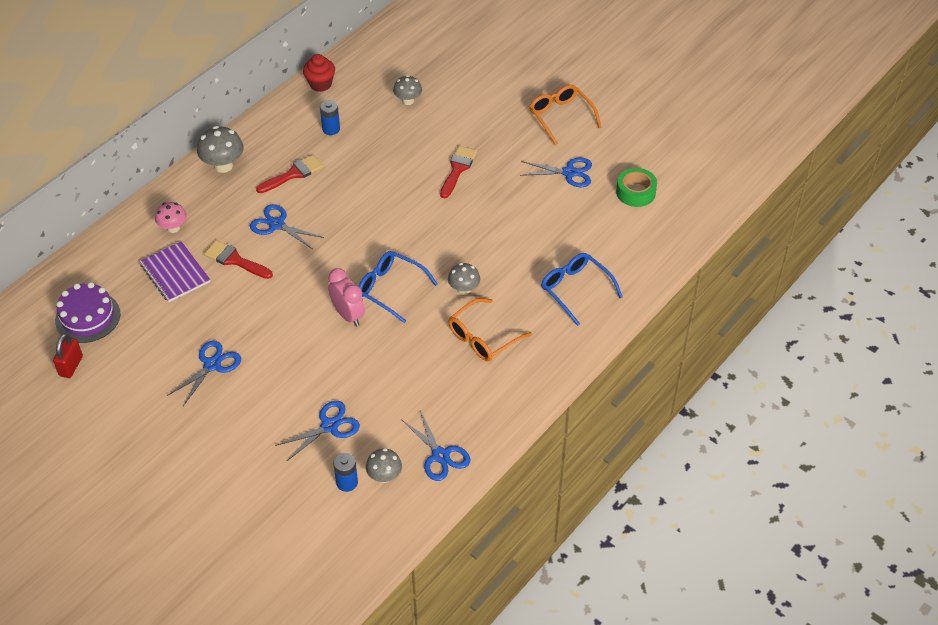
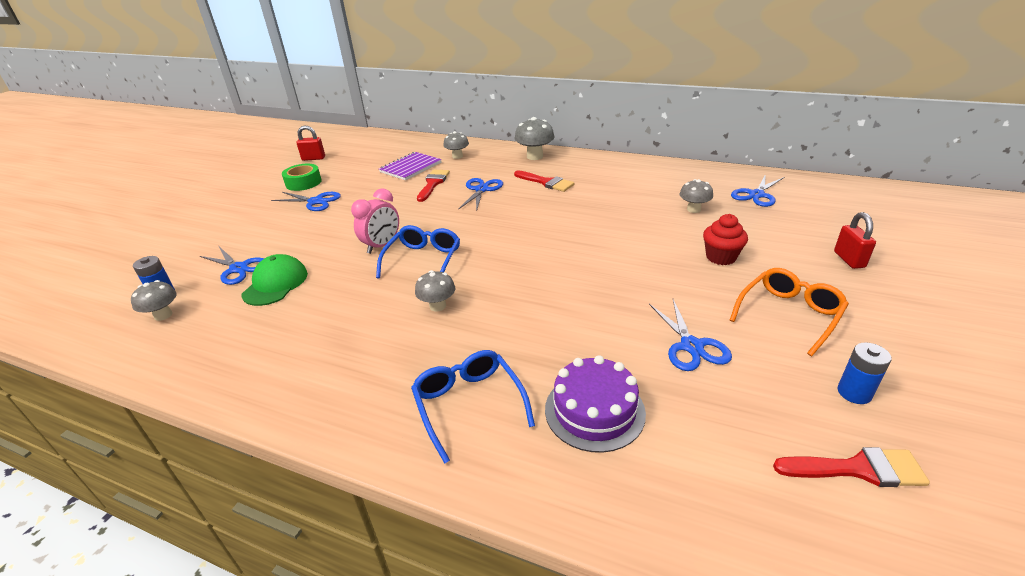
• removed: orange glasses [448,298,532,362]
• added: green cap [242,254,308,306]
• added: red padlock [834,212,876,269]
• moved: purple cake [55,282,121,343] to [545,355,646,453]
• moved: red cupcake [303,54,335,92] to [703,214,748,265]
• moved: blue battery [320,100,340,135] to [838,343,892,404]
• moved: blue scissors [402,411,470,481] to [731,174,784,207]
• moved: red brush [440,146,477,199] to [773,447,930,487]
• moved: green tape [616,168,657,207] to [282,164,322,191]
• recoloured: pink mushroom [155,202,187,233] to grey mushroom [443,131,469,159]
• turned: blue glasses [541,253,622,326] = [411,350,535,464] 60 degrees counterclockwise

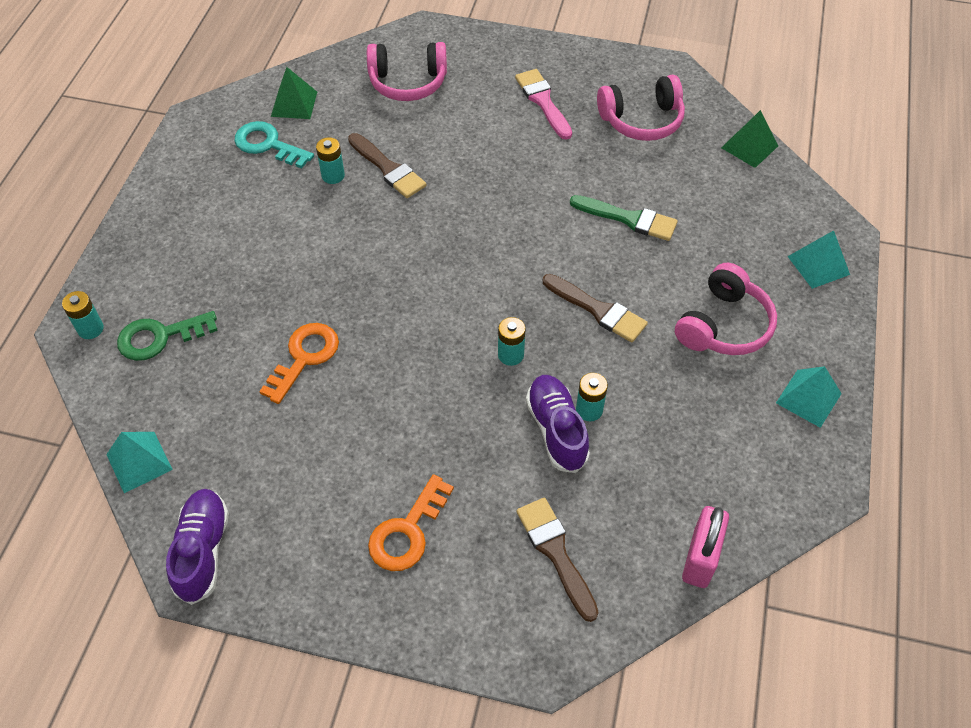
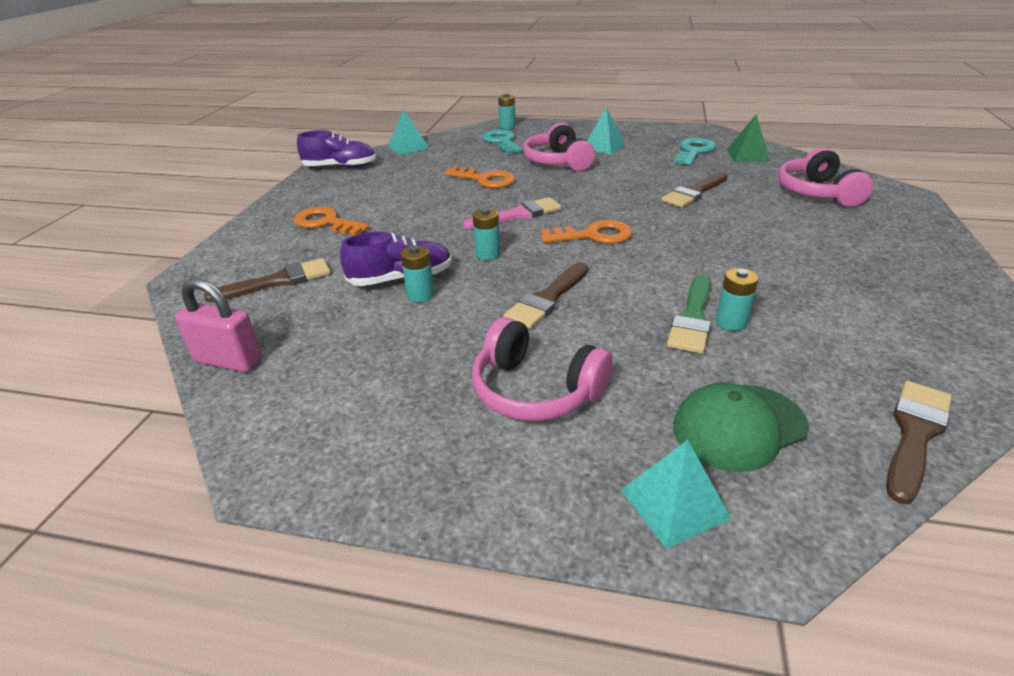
• added: orange key [541,220,633,244]
• added: green cap [673,383,809,472]
• moved: turquoise battery [316,137,345,184] to [716,268,758,331]
• moved: pink brush [515,69,572,140] to [463,197,561,229]
• moved: pink headphones [597,75,685,141] to [523,123,595,171]
• moved: turquoise pyramid [776,366,842,428] to [587,107,626,154]
• replaced: green pyramid [721,110,778,168] to brown brush [886,381,952,504]
• recoloured: green key [117,311,218,361] to turquoise key [482,129,523,154]

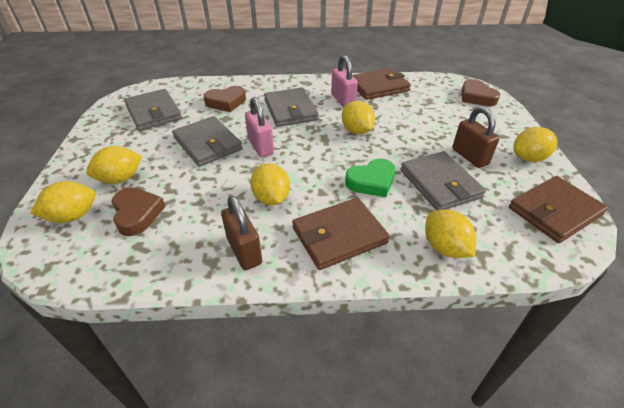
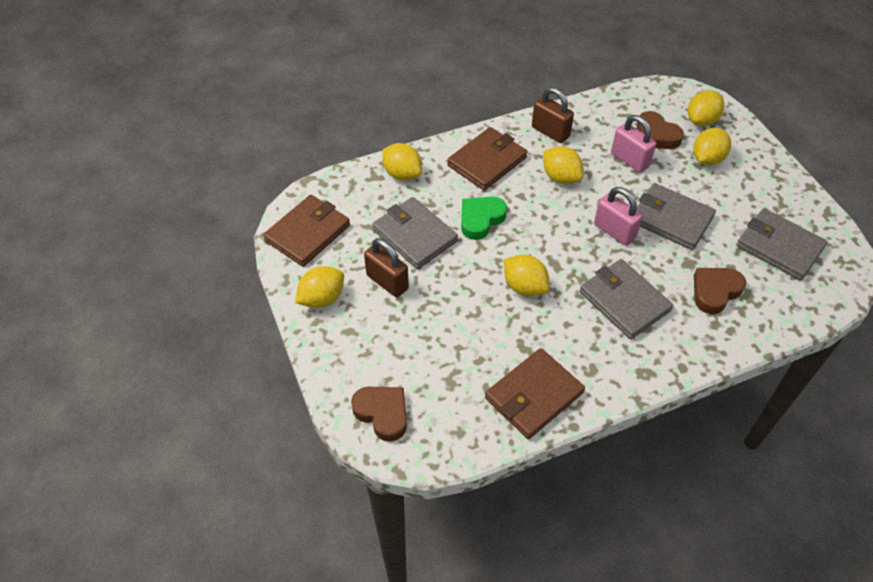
• moved: pink padlock [331,55,358,108] to [611,115,656,173]

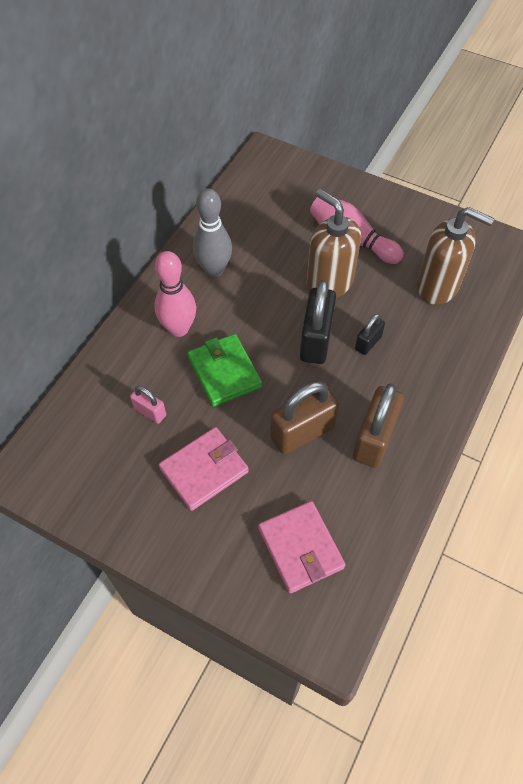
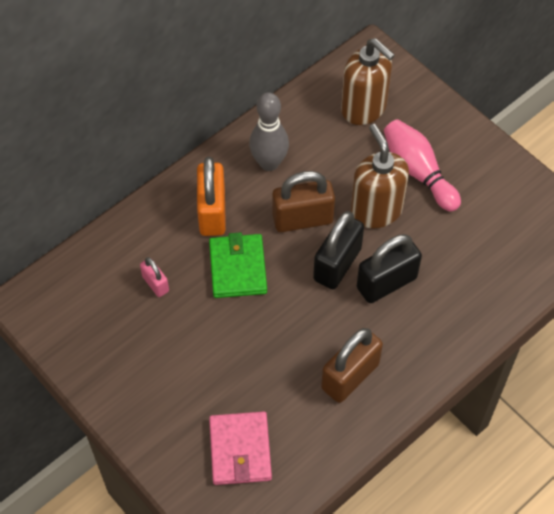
• removed: pink wallet [159,427,249,511]
• moved: brown padlock [270,381,339,455] to [272,171,335,232]
• moved: brown soap dispenser [417,207,494,305] to [341,38,395,125]
• replaced: pink bowling pin [154,251,196,337] to orange padlock [197,157,226,236]
• resized: black padlock [355,314,385,355] = [357,234,422,303] x1.89

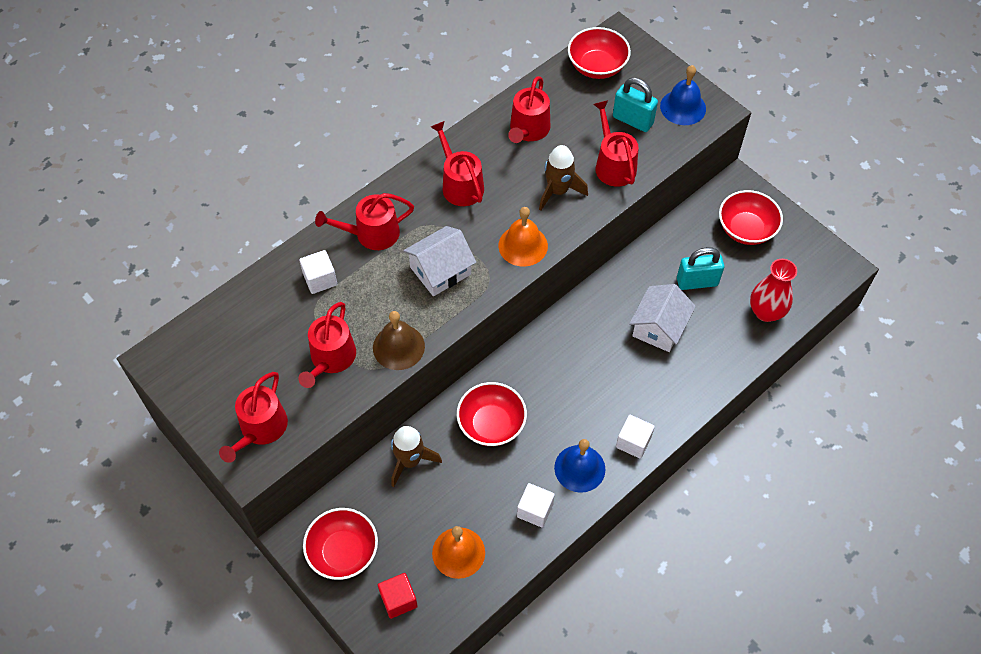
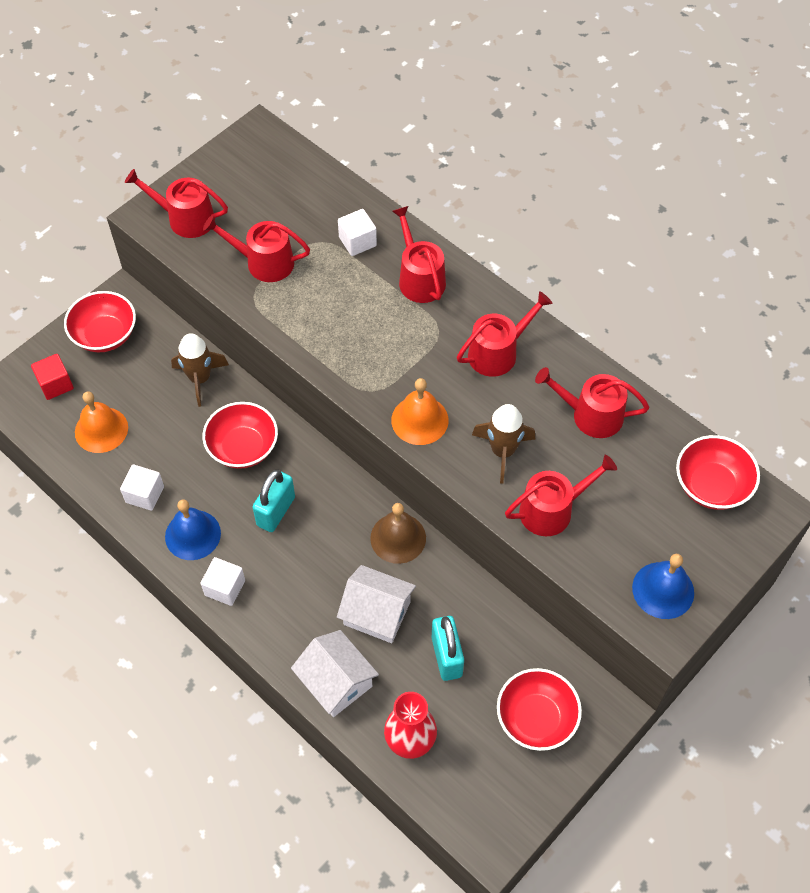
• moved: brown bell [373,311,425,370] to [370,503,426,564]
• moved: white house [403,226,476,296] to [291,630,379,717]
• moved: turquoise padlock [613,78,658,132] to [252,470,295,532]

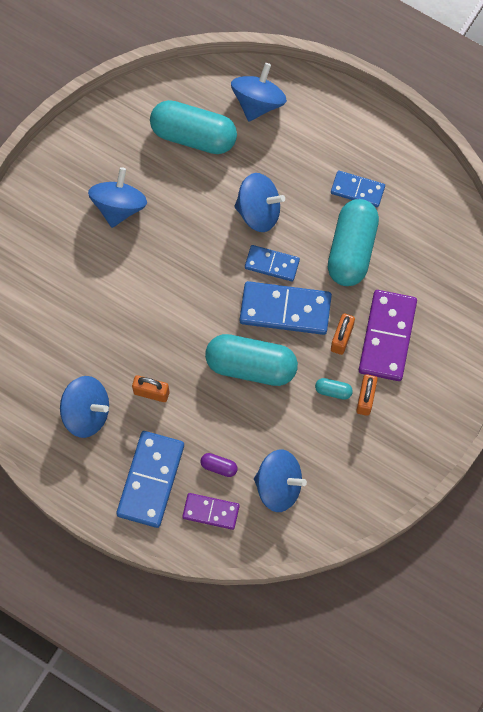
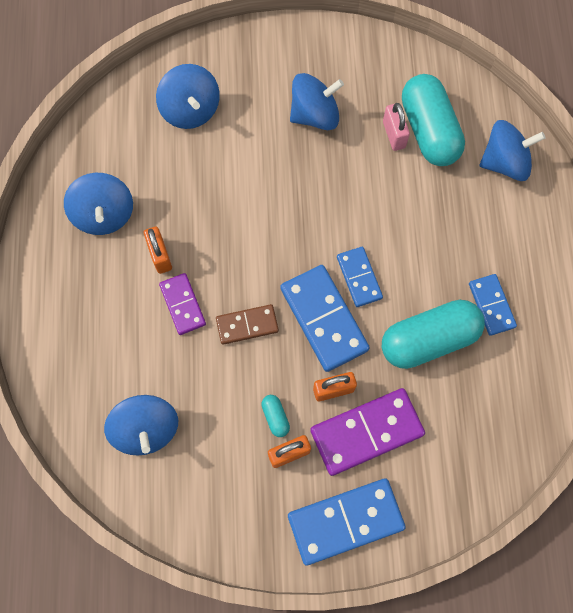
• removed: purple capsule [200,453,238,477]
• added: pink padlock [383,103,410,151]
• moved: blue domino [116,431,184,528] to [288,478,406,565]
• moved: purple domino [182,493,240,530] to [159,273,206,335]
• moved: blue spinning top [234,173,285,232] to [156,64,220,129]
• replaced: turquoise capsule [205,334,298,386] to brown domino [216,304,279,345]

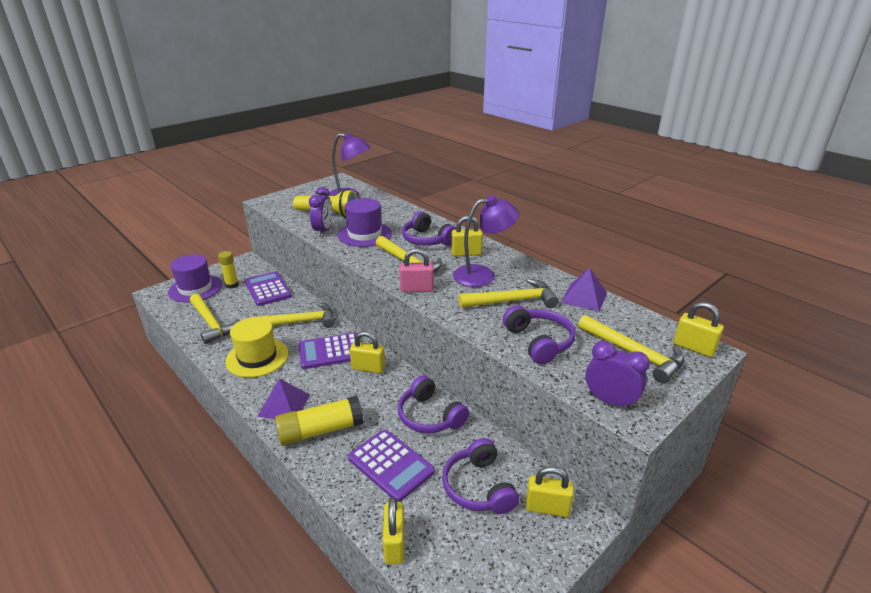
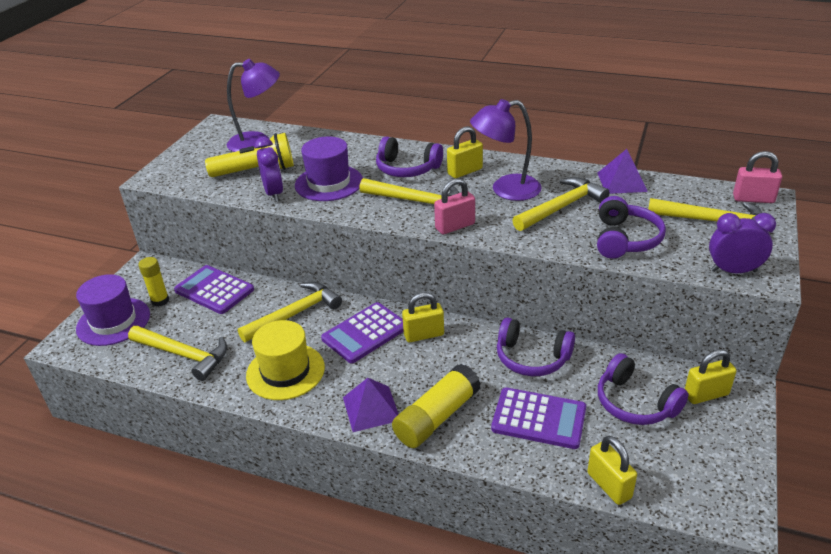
• recoloured: yellow padlock [673,302,724,357] to pink padlock [733,151,782,203]
• turned: purple lamp [453,195,519,287] = [470,99,542,201] 150 degrees counterclockwise
• turned: purple headphones [503,305,576,365] = [597,196,666,259] 60 degrees clockwise

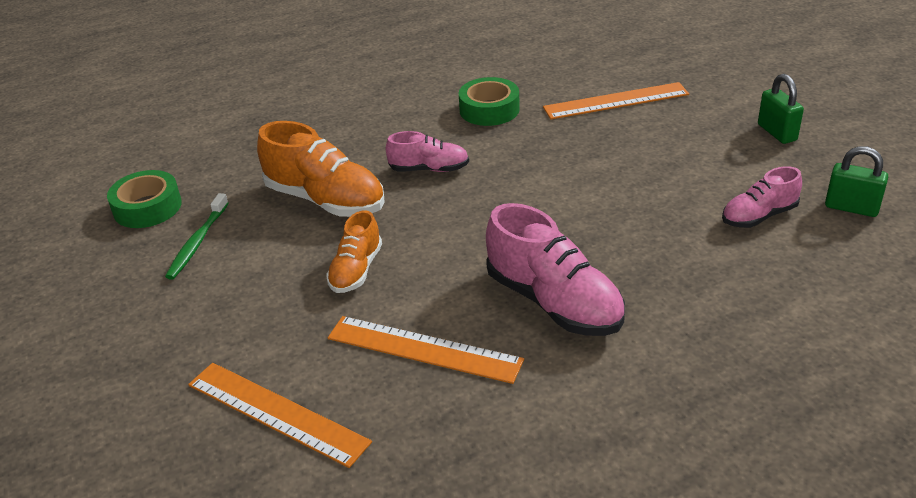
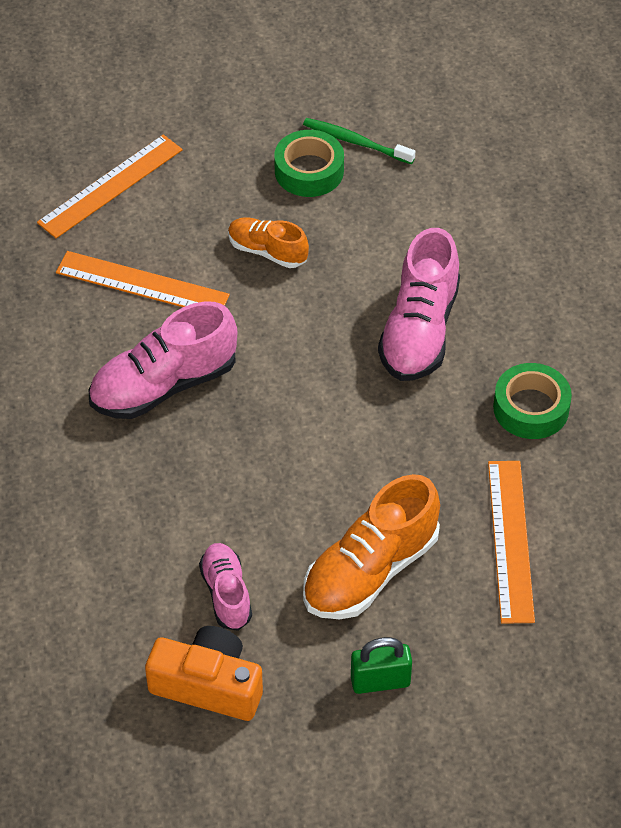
• moved: green tape [107,170,182,228] to [274,130,344,197]
• moved: orange shoe [257,121,385,217] to [303,474,440,619]
• replaced: green padlock [825,146,888,217] to orange camera [145,626,263,721]
• turned: orange ruler [328,316,524,384] = [56,251,230,307] 75 degrees clockwise
• resized: pink shoe [386,131,469,172] = [378,228,460,381] x1.73

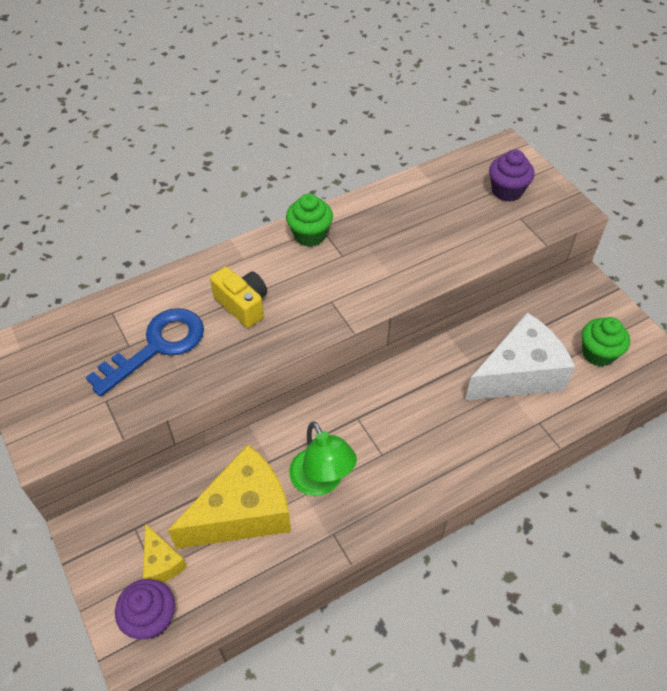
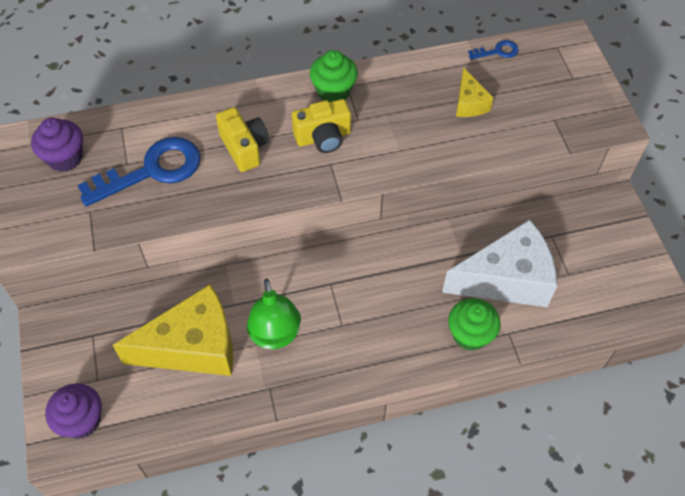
• added: yellow camera [292,99,351,153]
• added: blue key [468,40,519,60]
• moved: yellow cheese [143,523,187,583] to [456,67,494,117]
• moved: purple cupcake [489,149,535,202] to [31,118,83,172]
• moved: green cupcake [582,317,630,367] to [448,298,501,351]

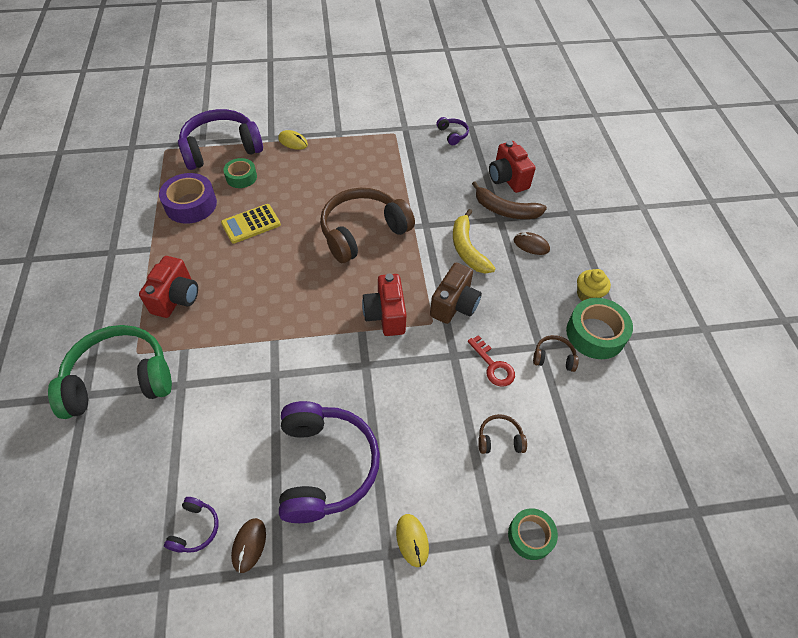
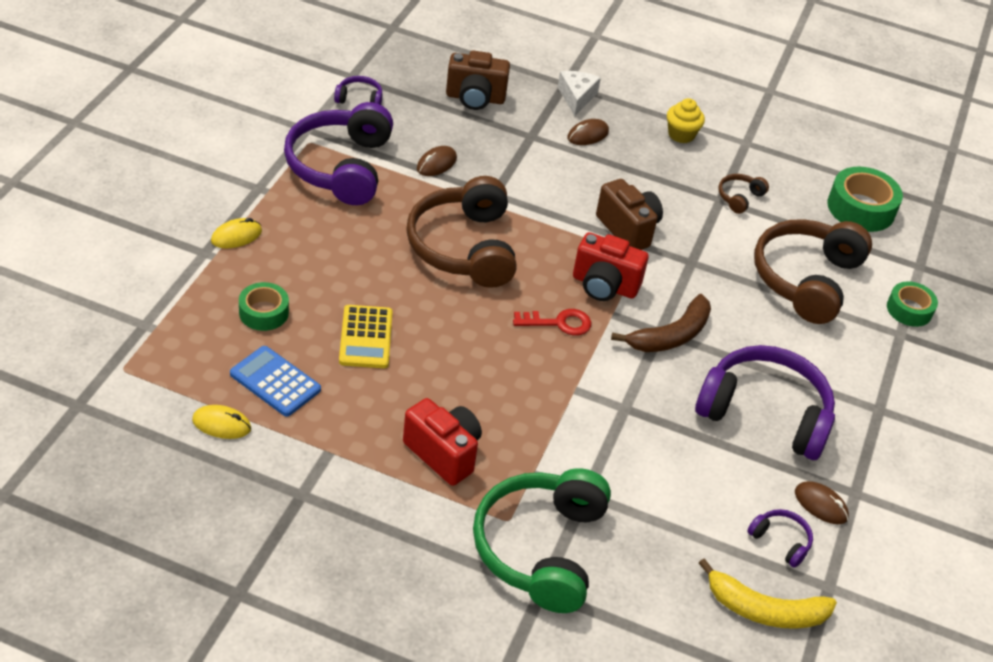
• added: brown mouse [417,146,457,176]
• added: white cheese [558,71,601,116]
• moved: purple headphones [178,109,263,170] to [284,102,393,205]
• moved: yellow mouse [396,514,429,567] to [192,405,251,439]
• moved: yellow banana [453,209,495,273] to [699,558,837,629]
• moved: red key [468,335,515,387] to [513,309,591,336]
• moved: brown banana [472,181,547,219] to [611,294,711,352]
• moved: green tape [566,298,633,359] to [827,166,903,232]
• replaced: purple tape [159,173,217,224] to blue calculator [230,346,321,417]
• recoloured: red camera [489,141,536,193] to brown camera [446,50,510,110]
• resized: brown headphones [478,414,527,454] = [754,219,872,324] x2.35

